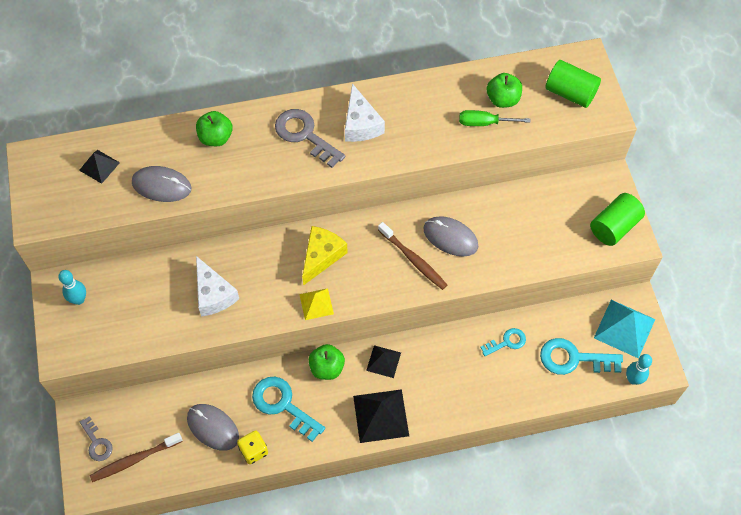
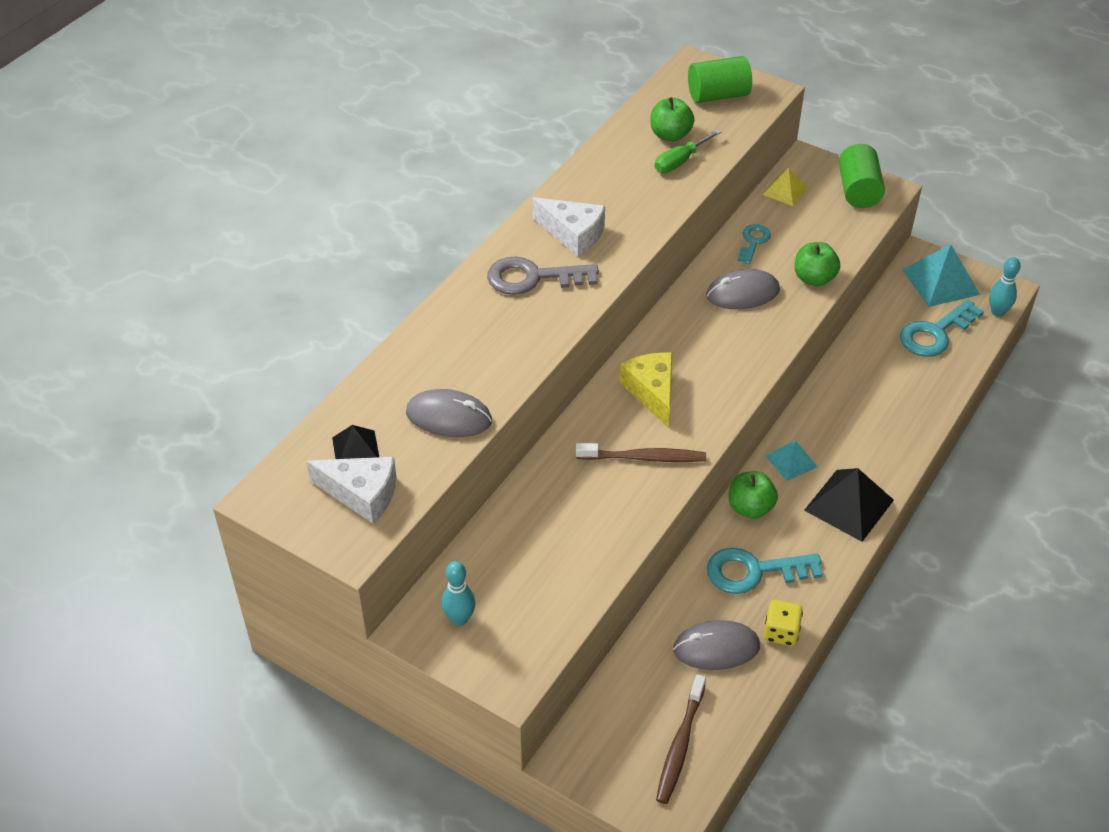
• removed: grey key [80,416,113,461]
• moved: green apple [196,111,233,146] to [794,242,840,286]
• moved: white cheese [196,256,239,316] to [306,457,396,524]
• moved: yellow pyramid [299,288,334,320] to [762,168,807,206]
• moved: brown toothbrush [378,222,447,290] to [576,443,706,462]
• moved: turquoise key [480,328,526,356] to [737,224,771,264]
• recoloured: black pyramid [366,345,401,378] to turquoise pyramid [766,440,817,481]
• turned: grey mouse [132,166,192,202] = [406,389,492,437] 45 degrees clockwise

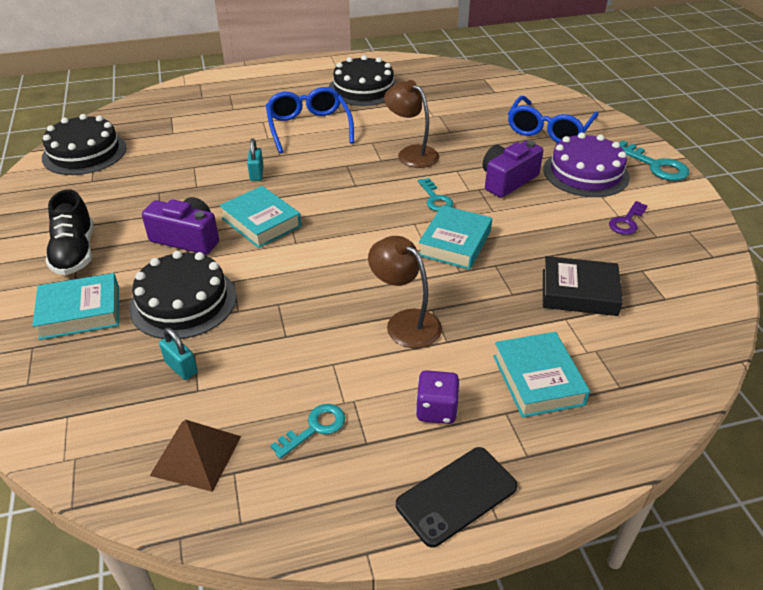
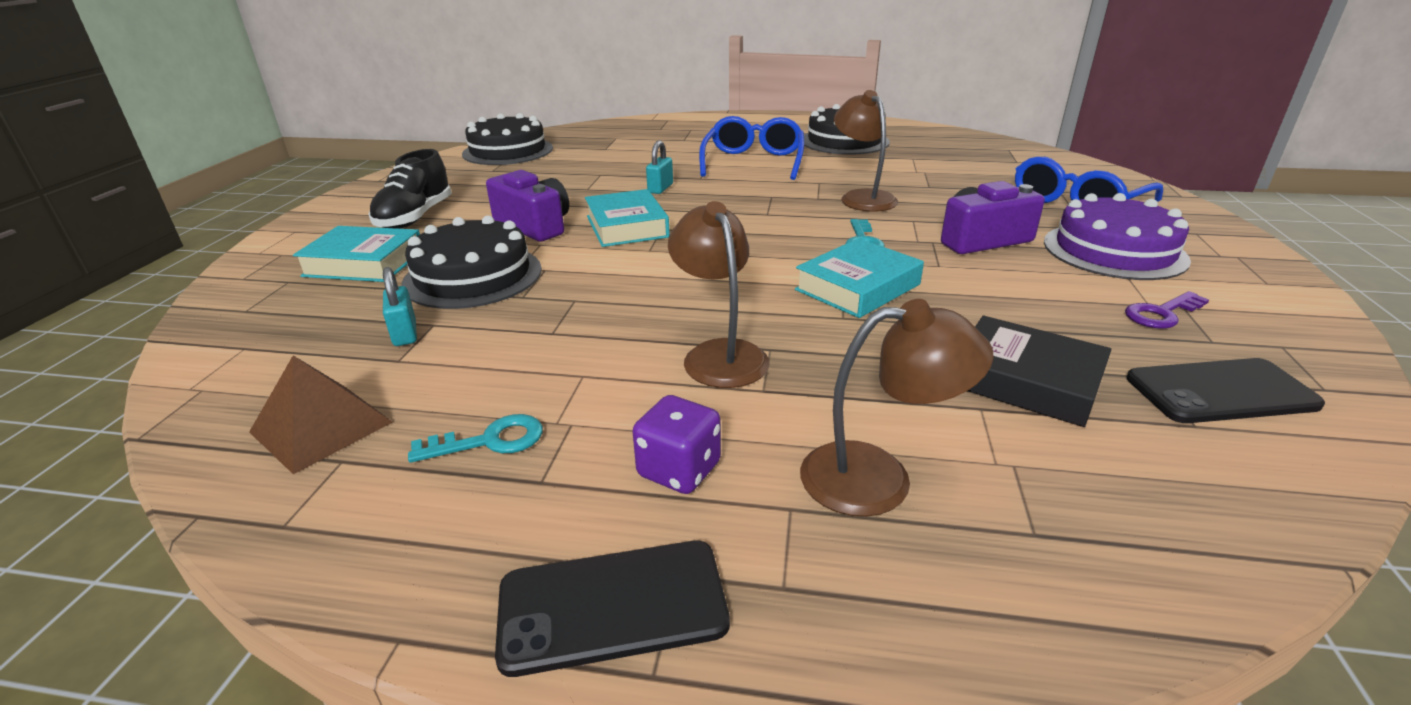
• removed: turquoise key [620,141,689,181]
• added: black phone [1127,358,1325,423]
• replaced: turquoise book [493,332,590,418] to brown lamp [800,299,993,517]

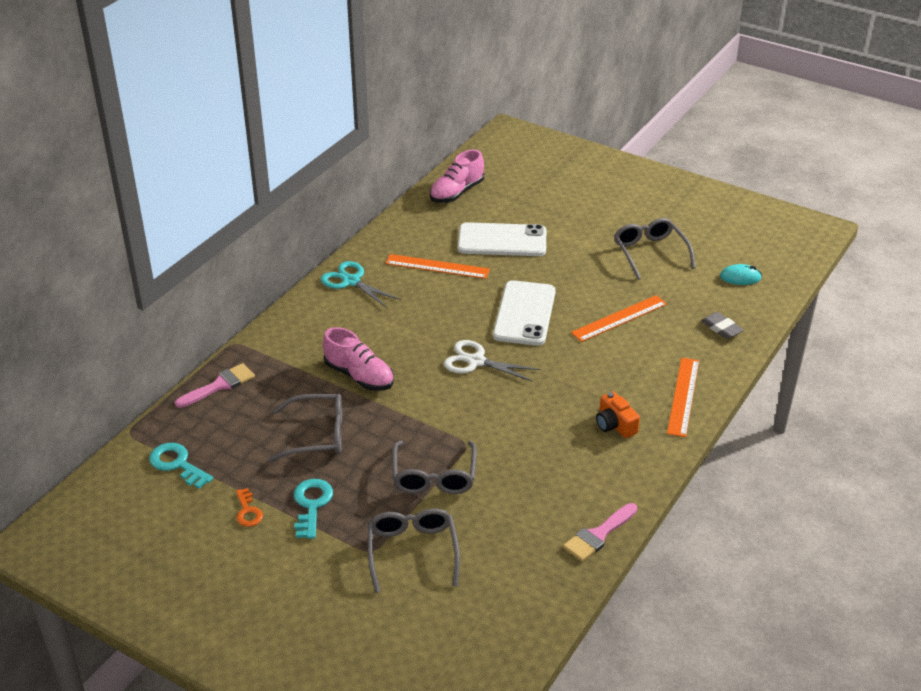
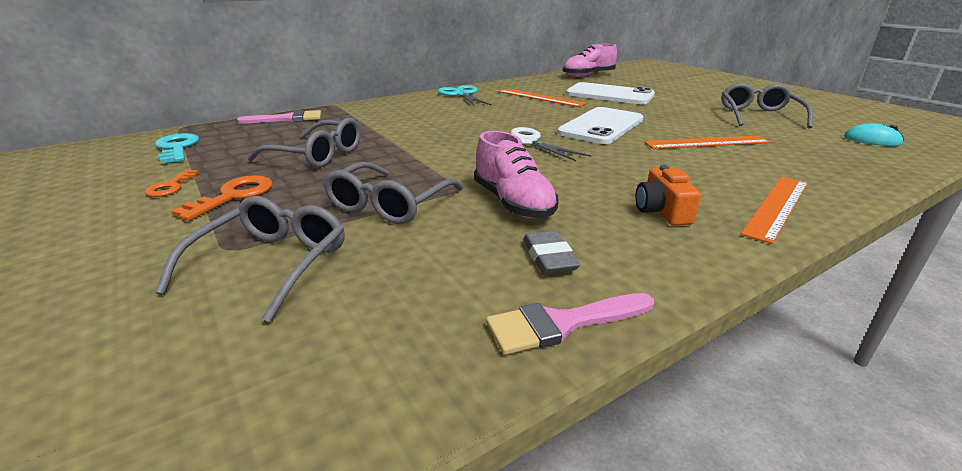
• moved: pink shoe [323,327,394,391] to [474,131,558,219]
• moved: grey eraser [701,312,744,339] to [523,231,580,274]
• recoloured: turquoise key [294,479,333,539] to orange key [171,175,273,221]

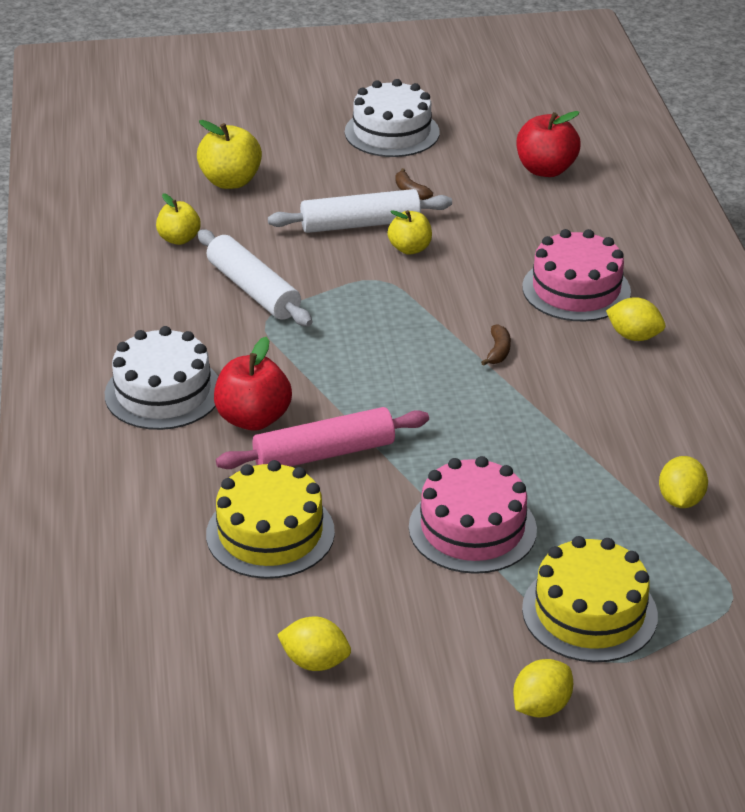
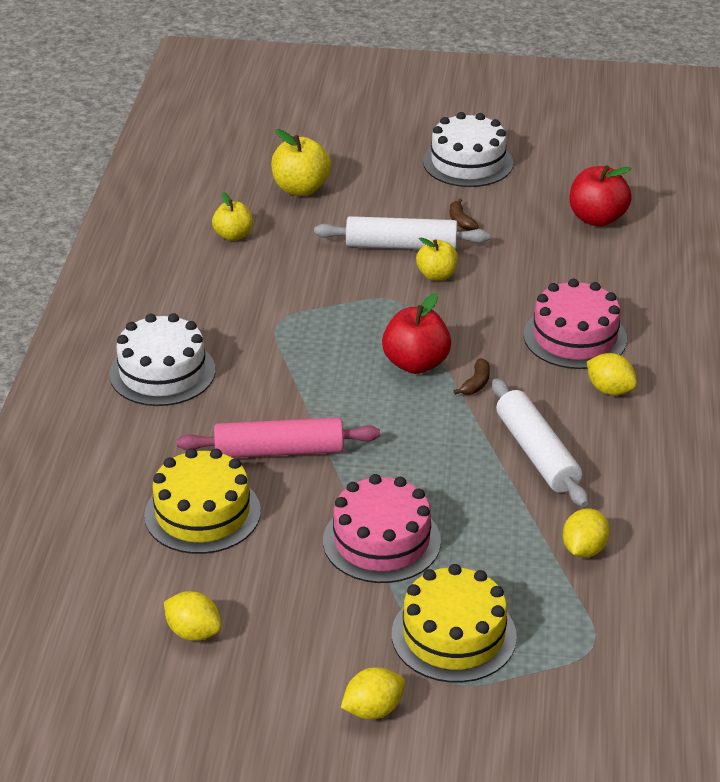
• moved: white rolling pin [197,230,312,326] to [492,379,588,507]
• moved: red apple [214,337,292,431] to [382,293,451,374]

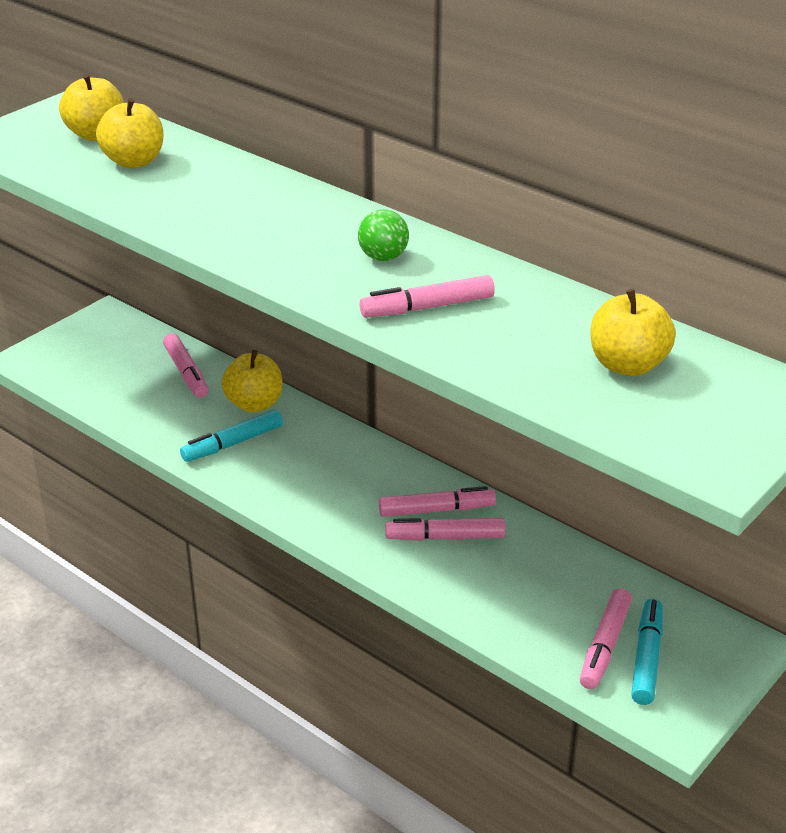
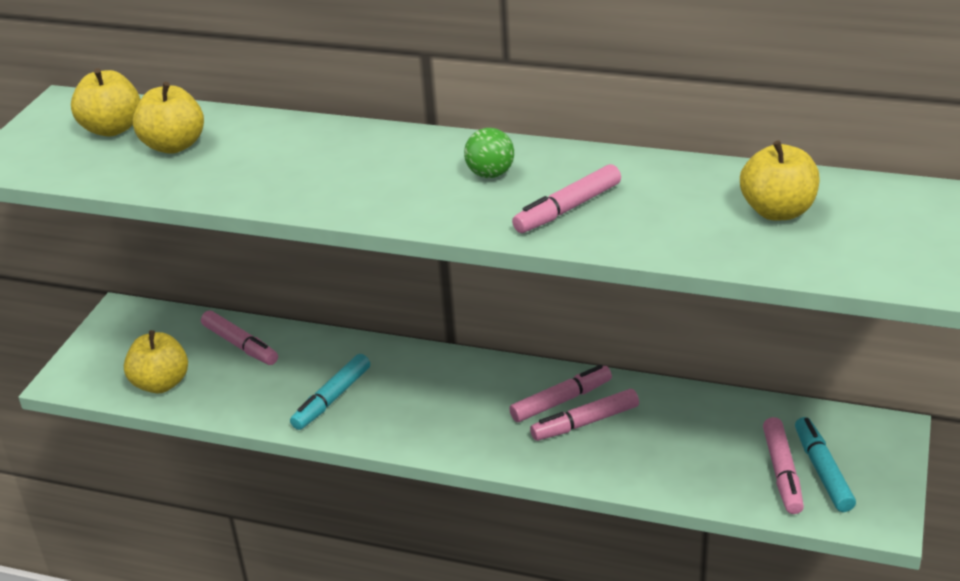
• moved: yellow apple [221,350,283,412] to [124,330,188,393]

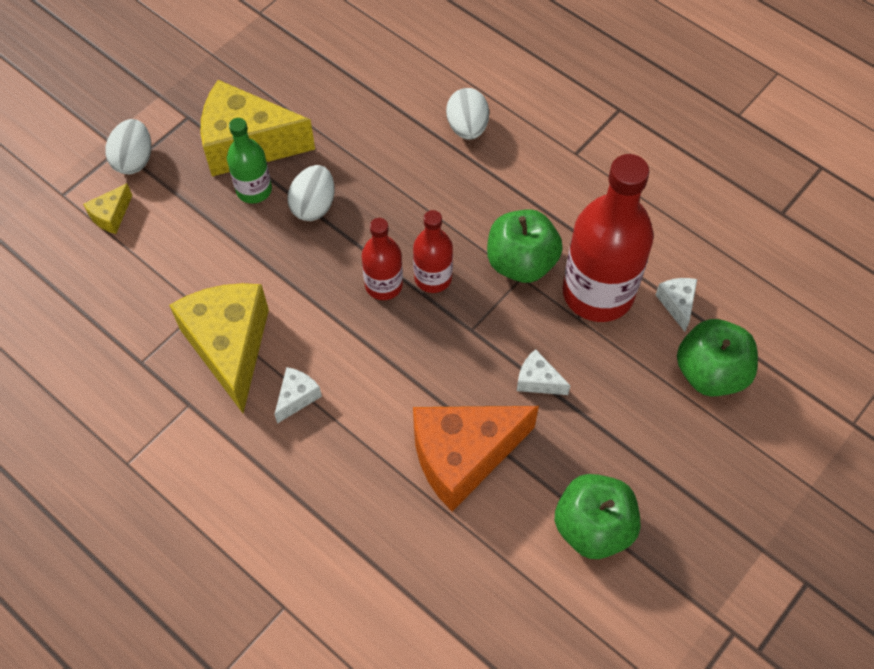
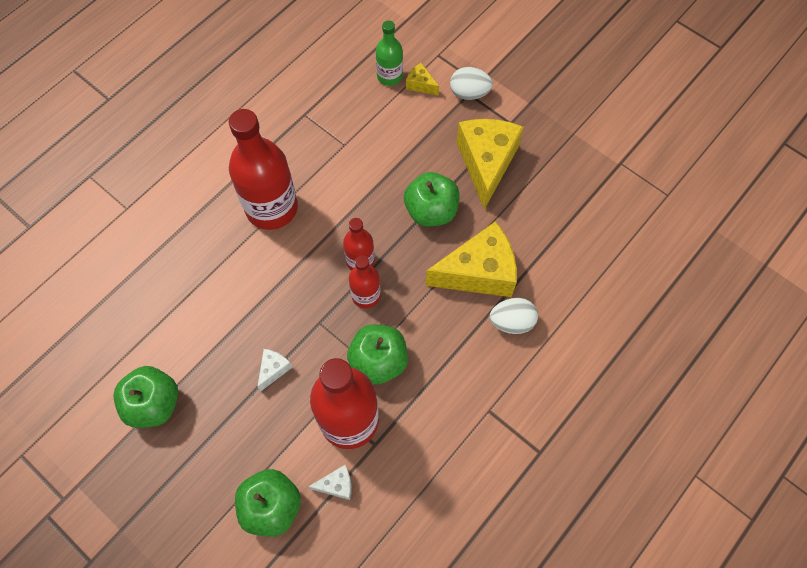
• removed: orange cheese [413,406,539,512]
• moved: yellow cheese [169,283,269,413] to [426,221,517,297]
• moved: green bottle [227,118,272,204] to [376,21,403,86]
• replaced: white cheese [274,367,322,424] to red bottle [229,109,298,230]
• replaced: white egg [287,165,334,221] to green apple [404,172,460,227]

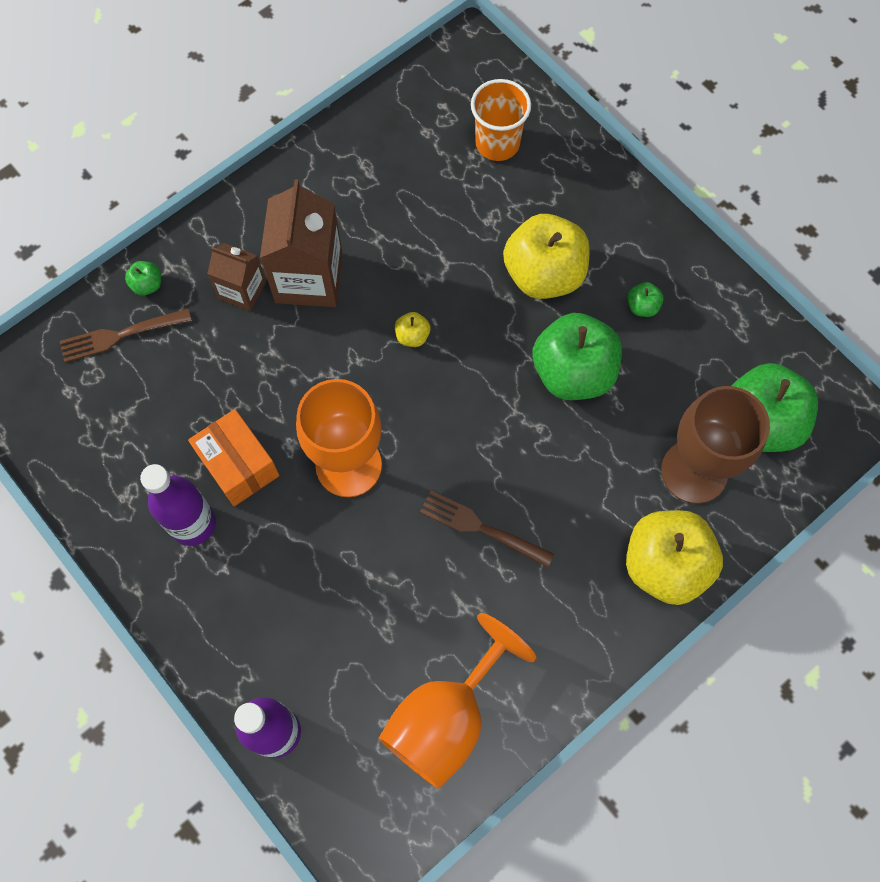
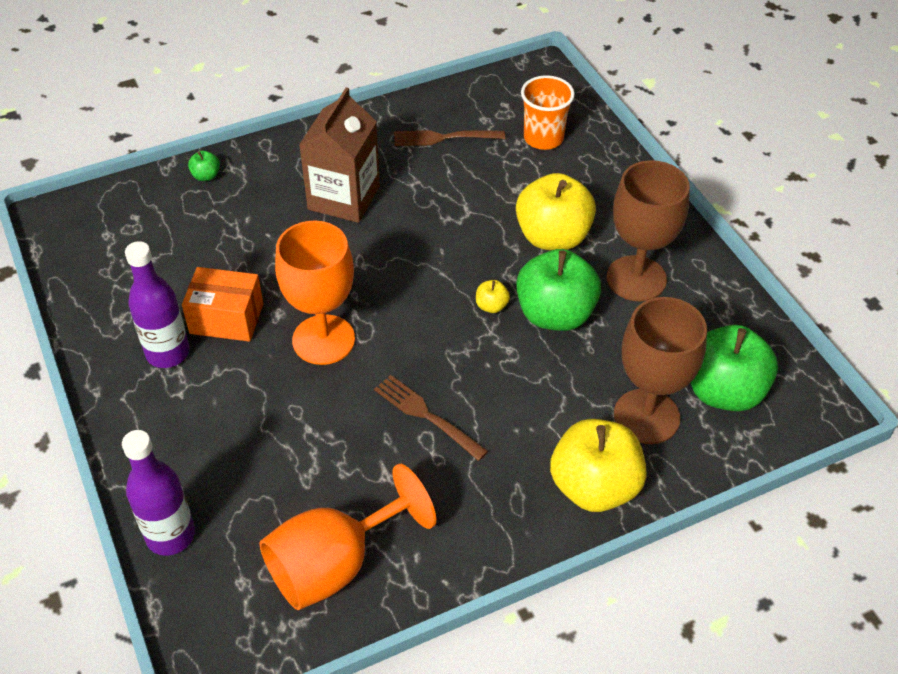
• removed: brown carton [207,243,266,311]
• moved: brown fork [60,309,192,362] to [394,130,505,146]
• moved: yellow apple [395,312,430,347] to [476,280,510,313]
• replaced: green apple [628,282,664,317] to brown goblet [607,160,690,302]
• turned: orange box [188,409,279,506] = [182,267,263,342] 60 degrees counterclockwise

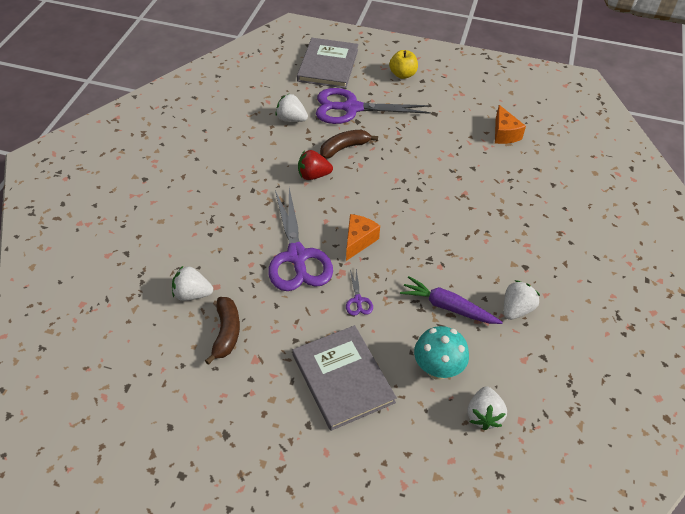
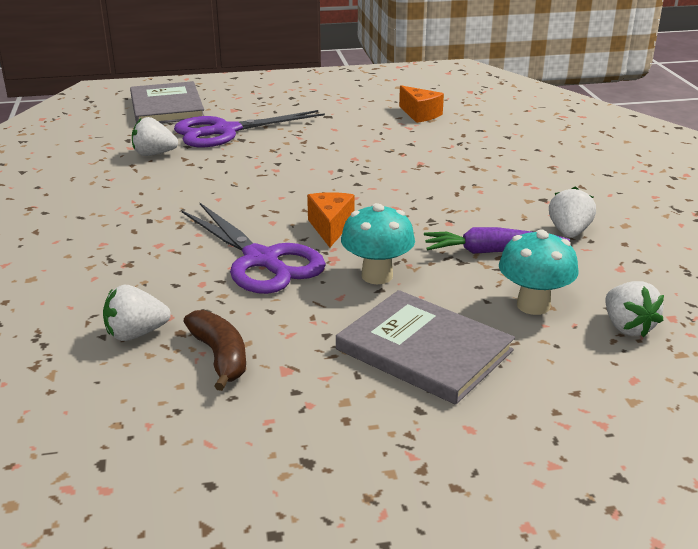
• removed: red strawberry [298,150,333,180]
• removed: brown banana [320,130,378,159]
• removed: yellow apple [389,50,418,79]
• replaced: purple scissors [346,269,373,316] to turquoise mushroom [341,203,415,284]

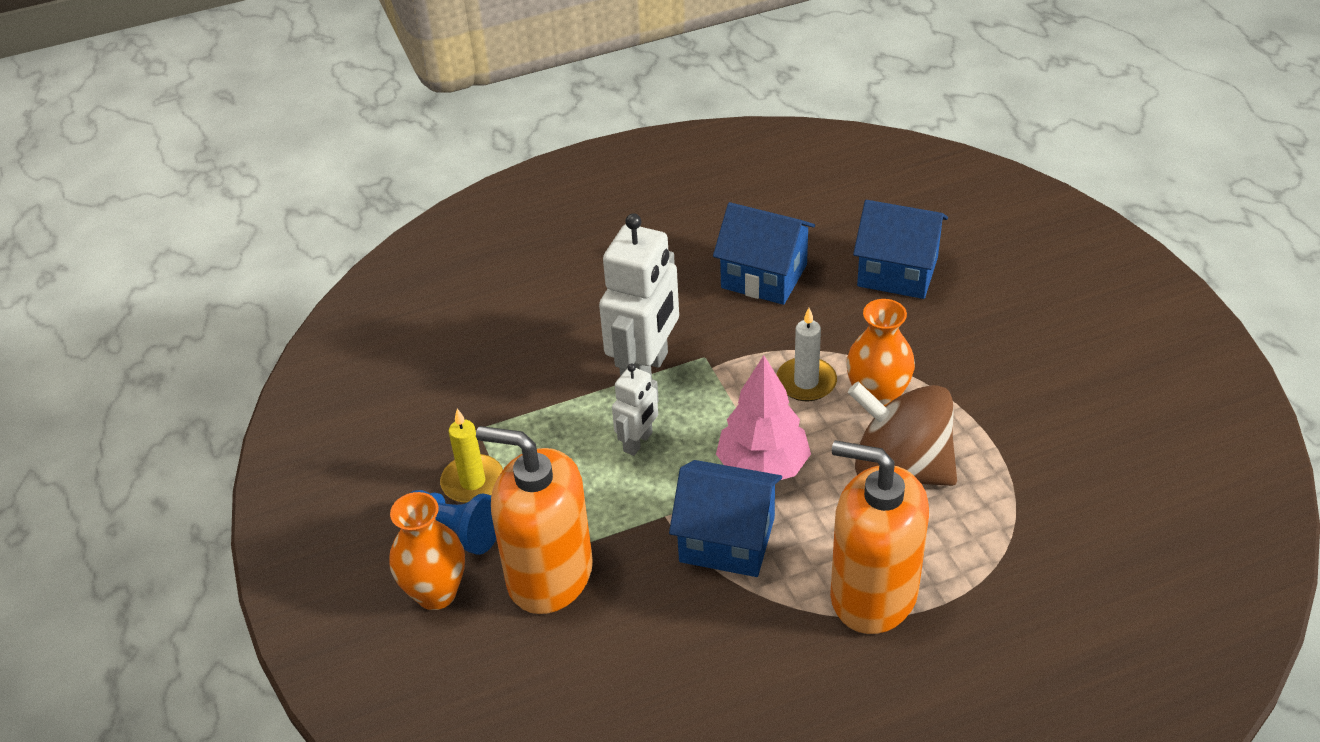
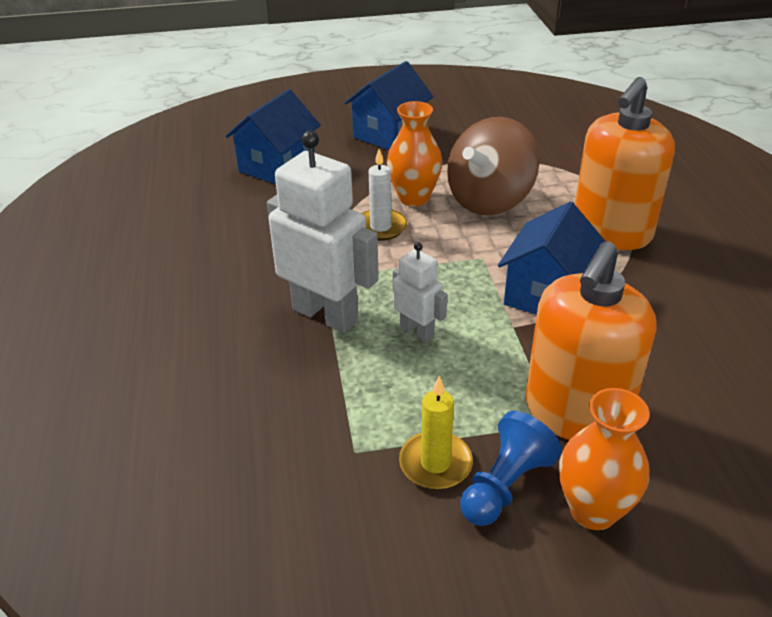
• removed: pink tree [716,355,811,480]
• moved: blue house [713,202,815,305] to [344,61,434,150]

